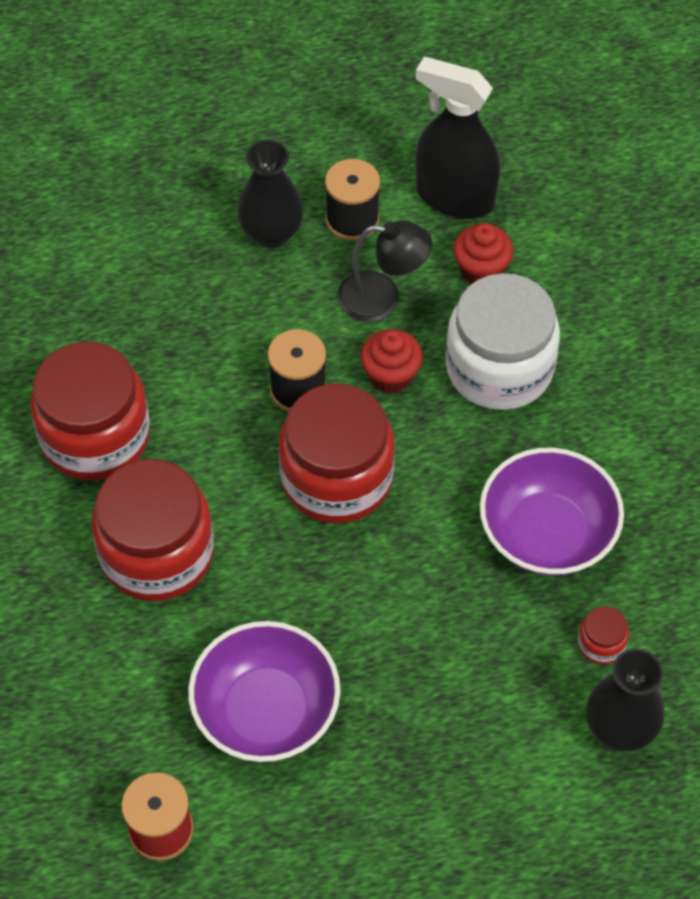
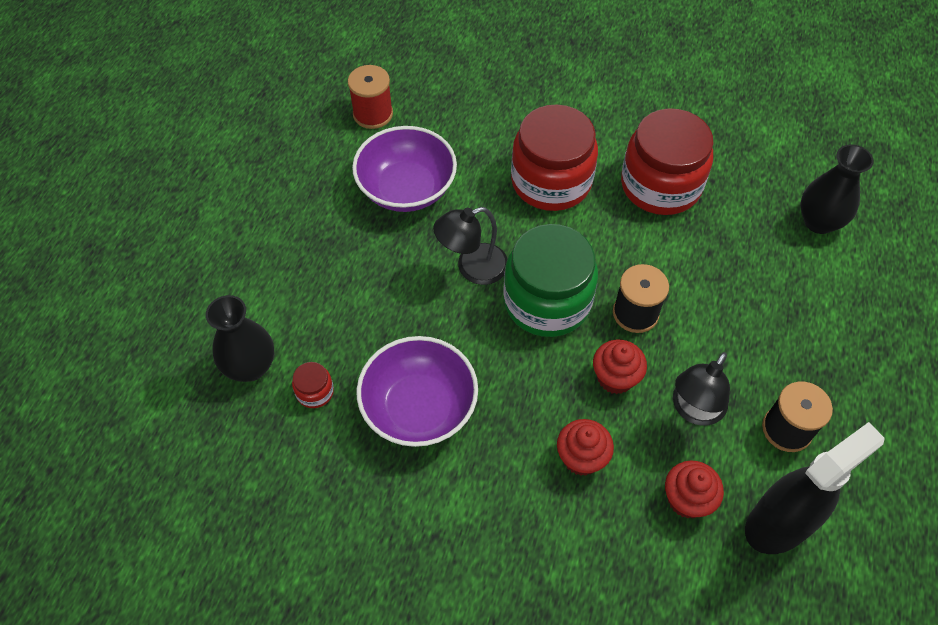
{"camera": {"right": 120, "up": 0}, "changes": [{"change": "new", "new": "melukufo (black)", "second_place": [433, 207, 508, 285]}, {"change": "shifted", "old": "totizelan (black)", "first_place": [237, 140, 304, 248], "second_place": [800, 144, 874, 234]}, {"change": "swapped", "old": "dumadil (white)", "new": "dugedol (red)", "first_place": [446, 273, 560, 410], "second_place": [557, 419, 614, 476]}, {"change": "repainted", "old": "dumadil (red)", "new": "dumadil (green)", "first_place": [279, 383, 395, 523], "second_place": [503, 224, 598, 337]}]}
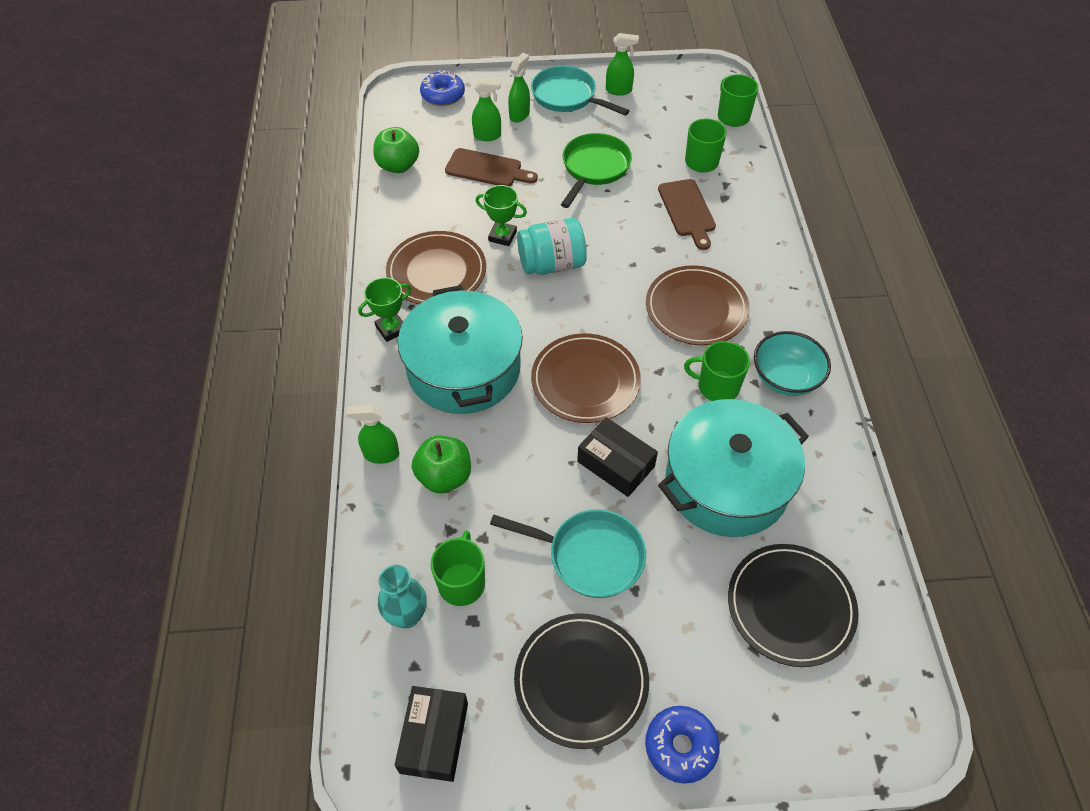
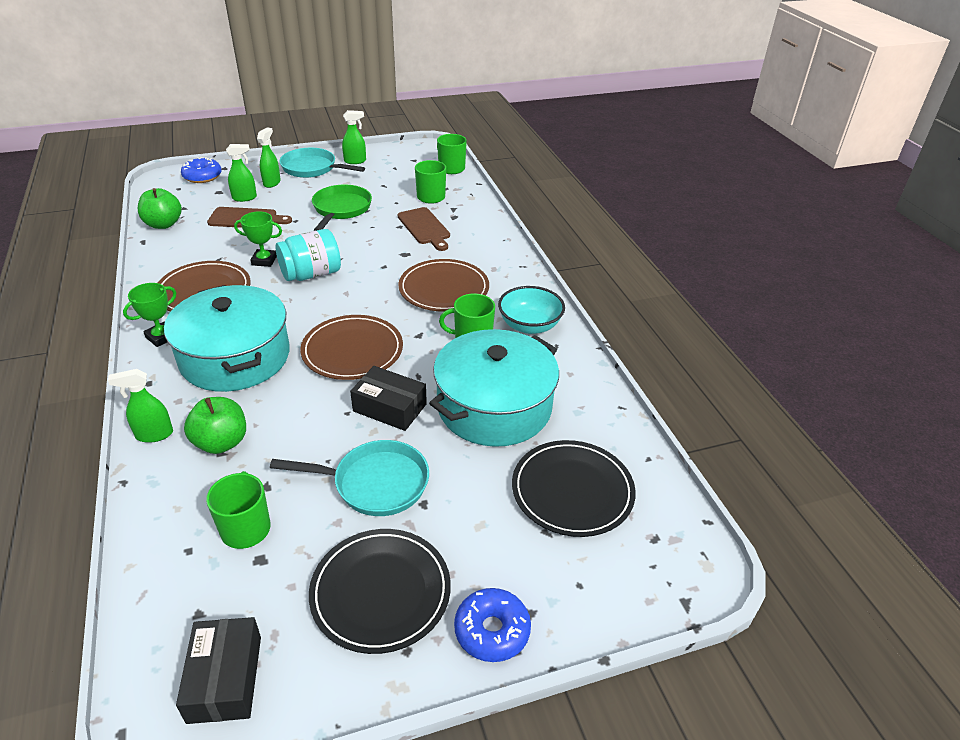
{"camera": {"right": -15, "up": -15}, "changes": [{"change": "gone", "old": "totizelan (turquoise)", "first_place": [378, 565, 427, 628]}]}
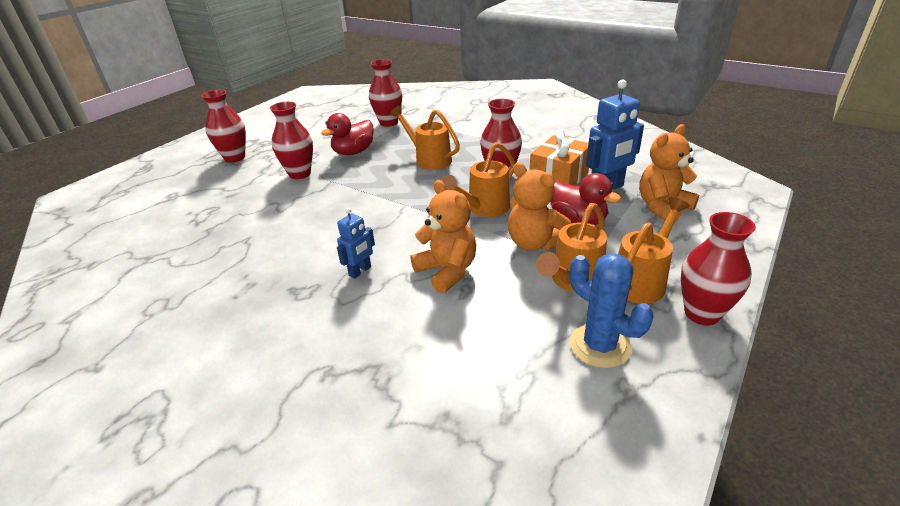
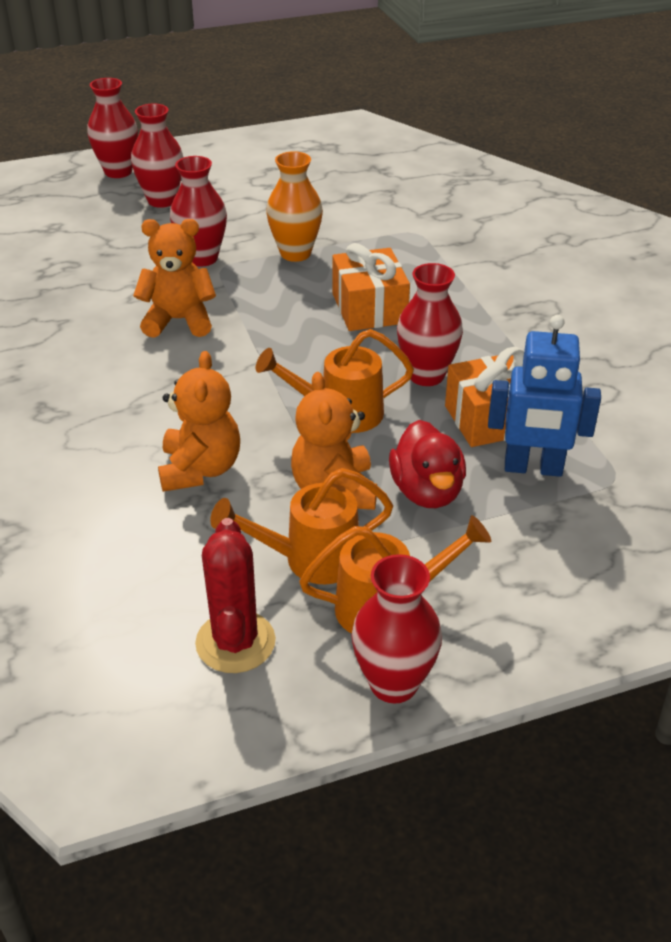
{"camera": {"right": 35, "up": 5}, "changes": [{"change": "gone", "old": "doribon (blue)", "first_place": [337, 208, 375, 279]}, {"change": "shifted", "old": "totizelan (red)", "first_place": [369, 59, 402, 127], "second_place": [87, 78, 138, 178]}, {"change": "shifted", "old": "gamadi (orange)", "first_place": [639, 124, 699, 223], "second_place": [133, 219, 216, 338]}, {"change": "swapped", "old": "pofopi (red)", "new": "totizelan (orange)", "first_place": [321, 113, 374, 155], "second_place": [266, 151, 323, 262]}, {"change": "swapped", "old": "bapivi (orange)", "new": "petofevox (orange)", "first_place": [390, 105, 460, 170], "second_place": [332, 243, 410, 331]}, {"change": "repainted", "old": "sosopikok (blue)", "new": "sosopikok (red)", "first_place": [570, 253, 654, 368], "second_place": [195, 518, 276, 673]}]}
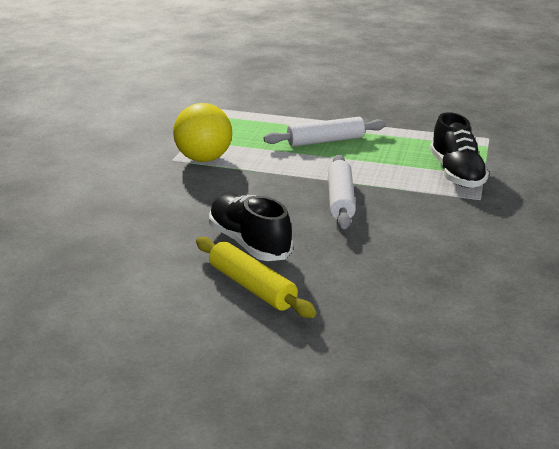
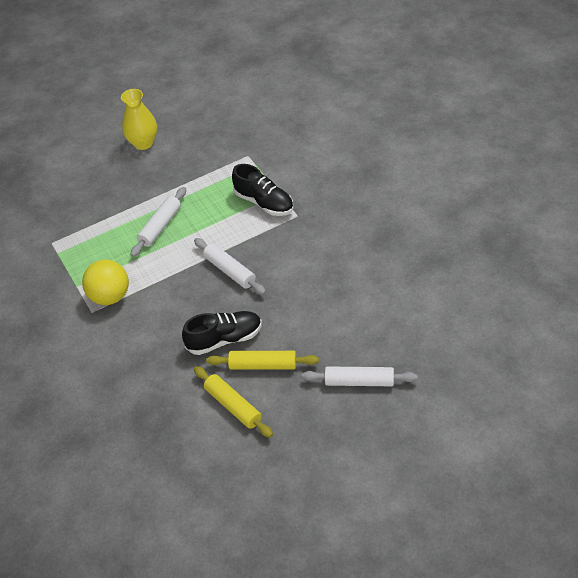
{"camera": {"right": -40, "up": 20}, "changes": [{"change": "new", "new": "totizelan (yellow)", "second_place": [121, 89, 157, 150]}, {"change": "new", "new": "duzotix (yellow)", "second_place": [194, 366, 273, 438]}, {"change": "new", "new": "duzotix (white)", "second_place": [302, 366, 417, 386]}, {"change": "rotated", "old": "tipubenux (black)", "first_place": [209, 194, 293, 261], "second_place": [182, 311, 262, 355], "degrees": 150}]}
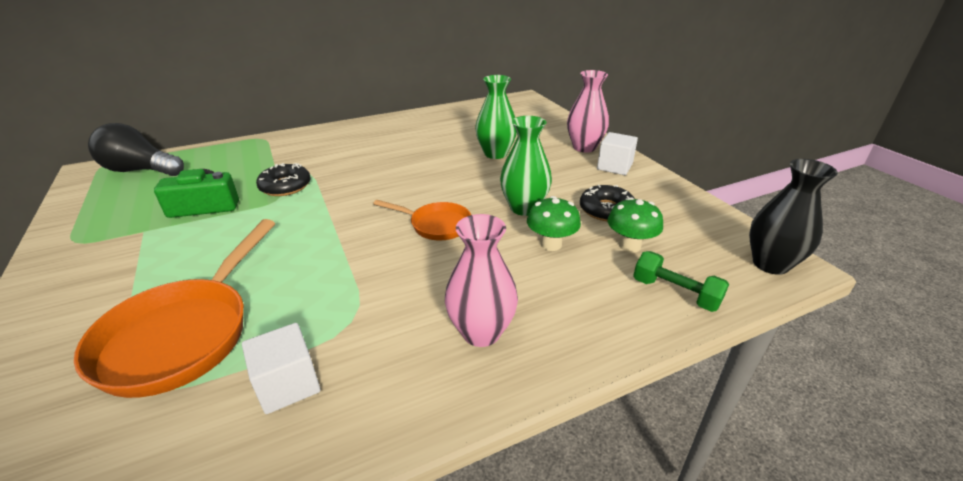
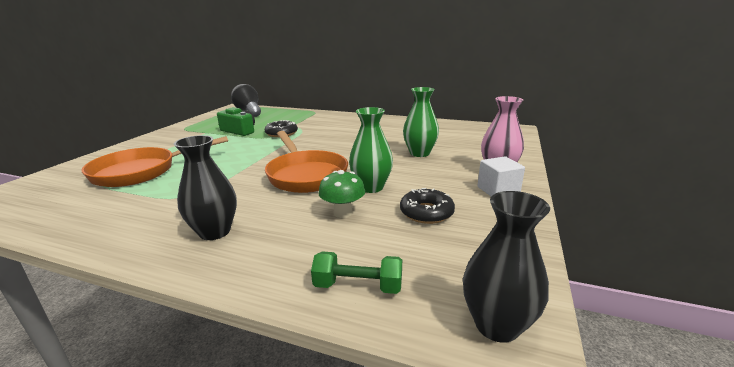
{"camera": {"right": 45, "up": -10}, "changes": [{"change": "gone", "old": "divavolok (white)", "first_place": [242, 323, 321, 414]}, {"change": "gone", "old": "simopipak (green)", "first_place": [608, 197, 663, 253]}, {"change": "repainted", "old": "totizelan (pink)", "new": "totizelan (black)", "first_place": [445, 214, 518, 347], "second_place": [174, 135, 237, 240]}, {"change": "rotated", "old": "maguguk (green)", "first_place": [633, 251, 729, 312], "second_place": [311, 251, 402, 294], "degrees": -75}, {"change": "scaled", "old": "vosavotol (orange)", "first_place": [373, 200, 471, 241], "second_place": [265, 131, 348, 193], "factor": 1.77}]}
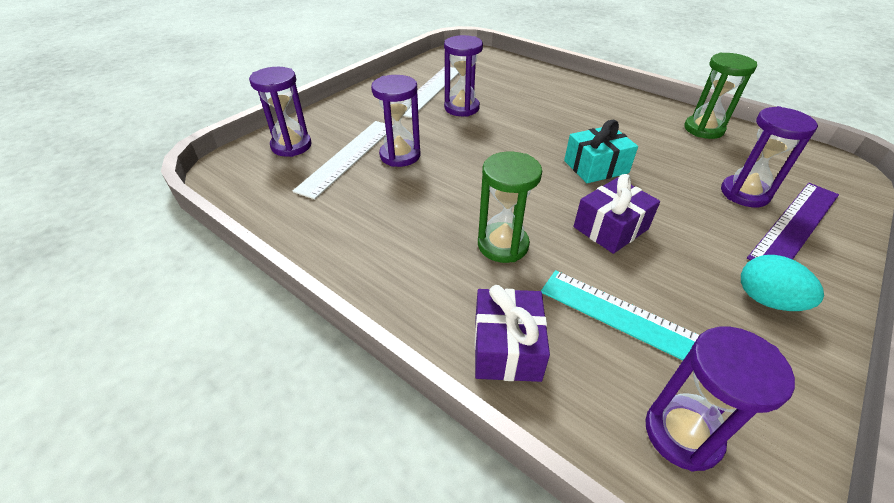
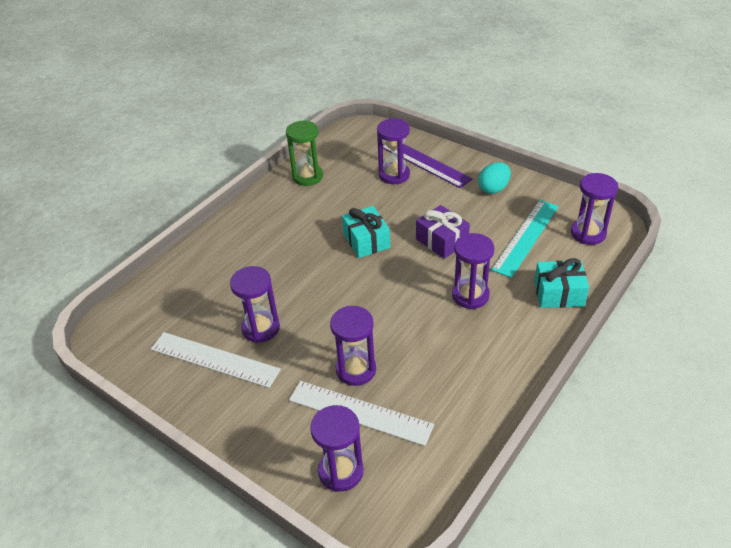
{"camera": {"right": -90, "up": 0}, "changes": [{"change": "repainted", "old": "petofevox (purple)", "new": "petofevox (turquoise)", "first_place": [474, 285, 550, 382], "second_place": [534, 258, 589, 308]}, {"change": "repainted", "old": "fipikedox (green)", "new": "fipikedox (purple)", "first_place": [478, 152, 542, 263], "second_place": [452, 233, 494, 309]}]}
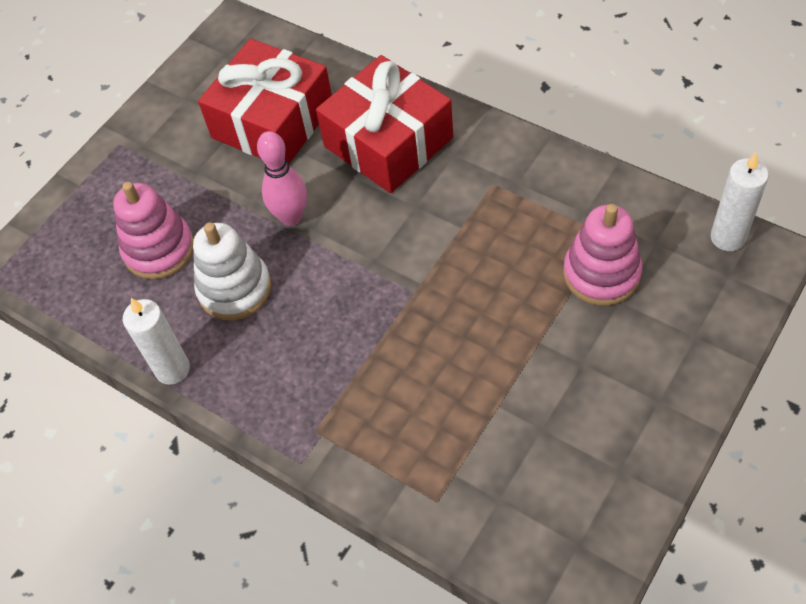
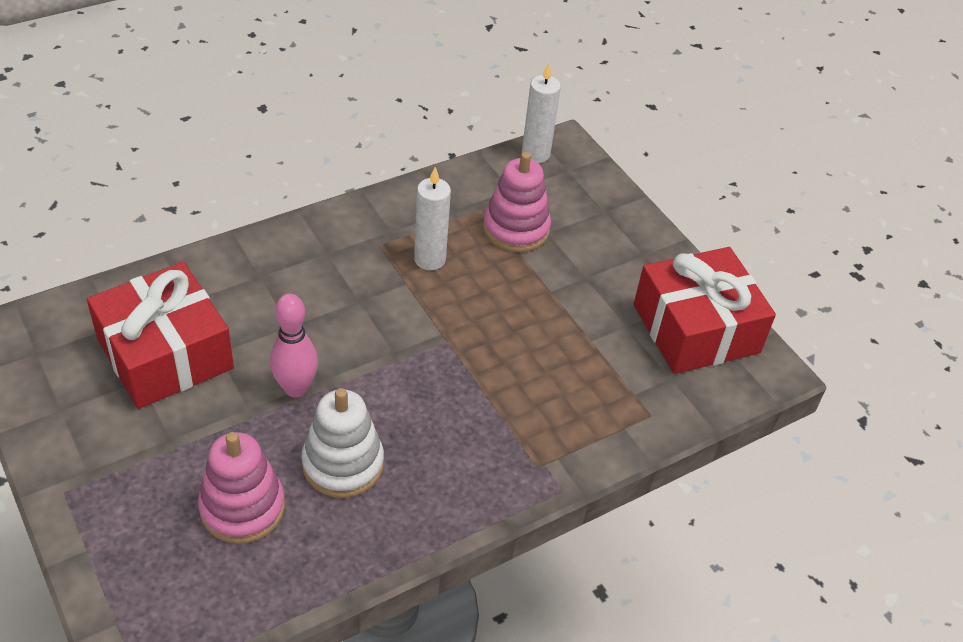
{"camera": {"right": -75, "up": -10}, "changes": [{"change": "shifted", "old": "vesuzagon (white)", "first_place": [123, 298, 190, 385], "second_place": [414, 167, 451, 270]}, {"change": "shifted", "old": "petofevox (red)", "first_place": [316, 55, 453, 193], "second_place": [634, 247, 776, 374]}]}
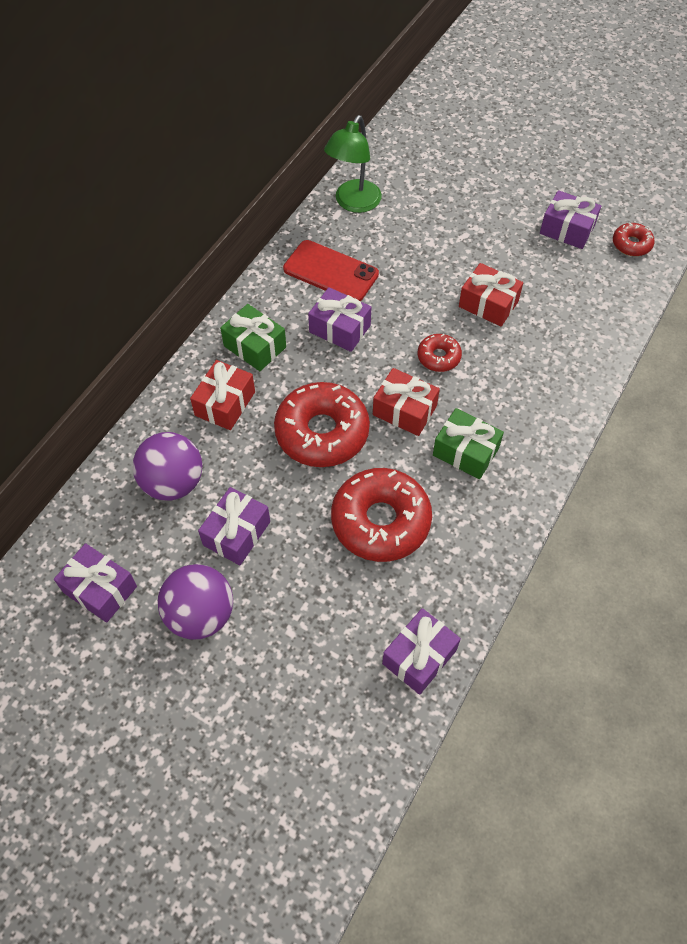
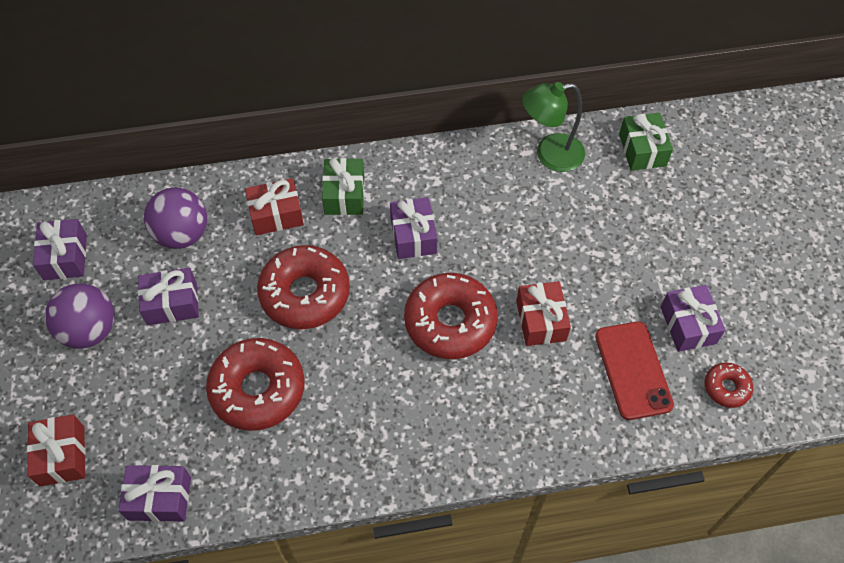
{"camera": {"right": 50, "up": 0}, "changes": [{"change": "shifted", "old": "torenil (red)", "first_place": [283, 240, 379, 301], "second_place": [595, 321, 674, 420]}, {"change": "shifted", "old": "petofevox (red)", "first_place": [373, 368, 440, 436], "second_place": [27, 415, 85, 487]}, {"change": "shifted", "old": "petofevox (green)", "first_place": [433, 408, 504, 479], "second_place": [619, 113, 673, 171]}, {"change": "scaled", "old": "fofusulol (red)", "first_place": [417, 334, 462, 372], "second_place": [404, 273, 498, 359], "factor": 2.03}]}
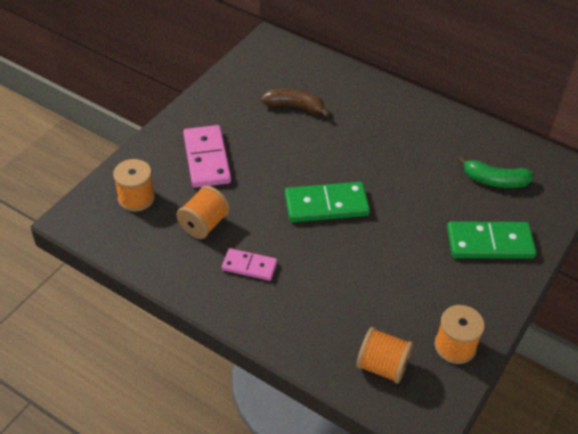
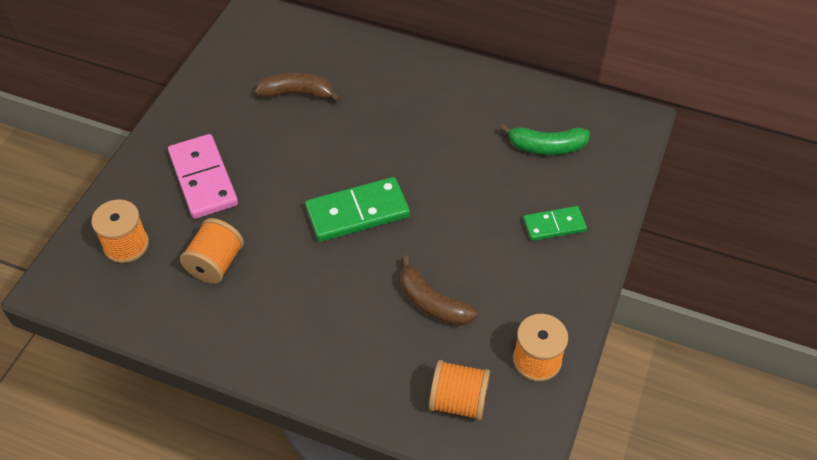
{"camera": {"right": -10, "up": 5}, "changes": [{"change": "gone", "old": "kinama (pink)", "first_place": [222, 248, 277, 281]}, {"change": "new", "new": "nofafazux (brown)", "second_place": [400, 256, 477, 326]}, {"change": "scaled", "old": "kinama (green)", "first_place": [447, 221, 536, 259], "second_place": [523, 206, 587, 241], "factor": 0.6}]}
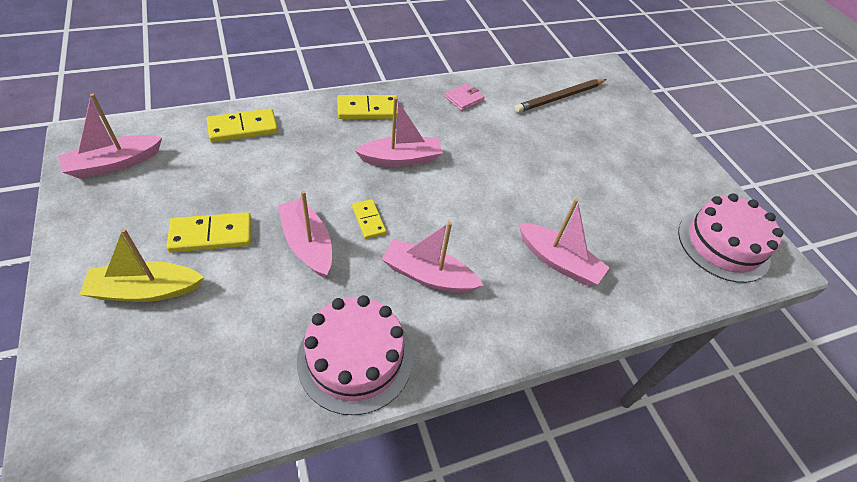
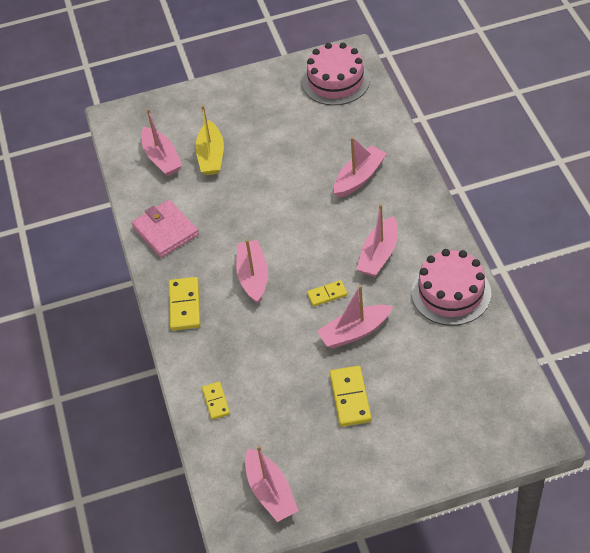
{"camera": {"right": -75, "up": 0}, "changes": [{"change": "shifted", "old": "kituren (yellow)", "first_place": [80, 229, 204, 302], "second_place": [195, 105, 224, 175]}, {"change": "swapped", "old": "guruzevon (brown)", "new": "kituren (pink)", "first_place": [515, 79, 607, 113], "second_place": [141, 109, 182, 176]}, {"change": "scaled", "old": "kinama (yellow)", "first_place": [207, 108, 278, 143], "second_place": [202, 382, 230, 420], "factor": 0.62}, {"change": "scaled", "old": "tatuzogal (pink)", "first_place": [445, 83, 485, 111], "second_place": [131, 200, 199, 258], "factor": 1.76}]}
